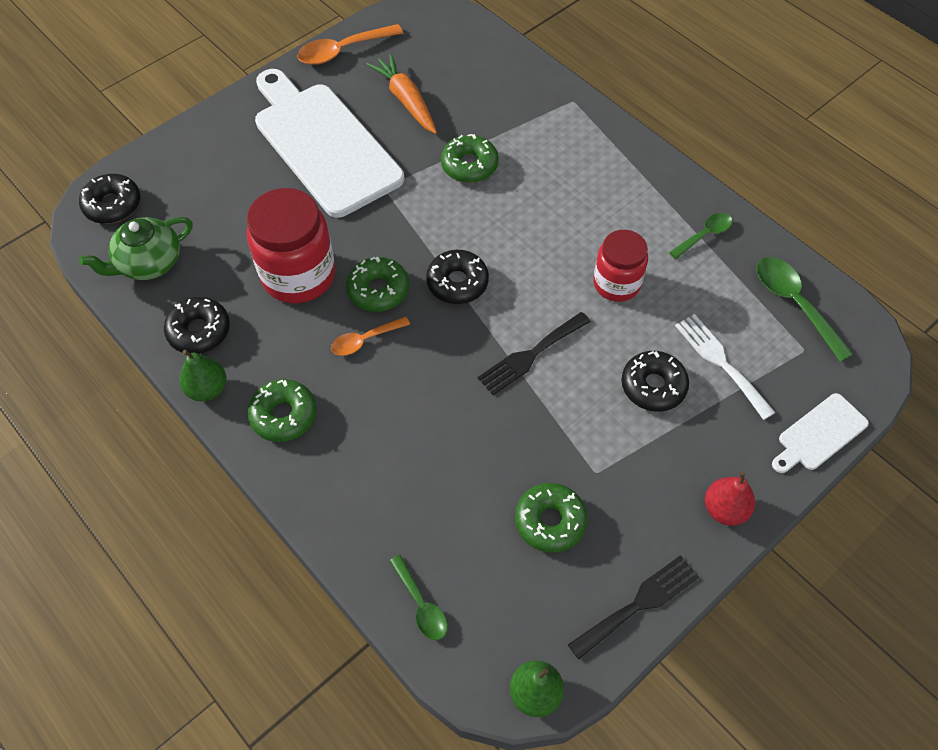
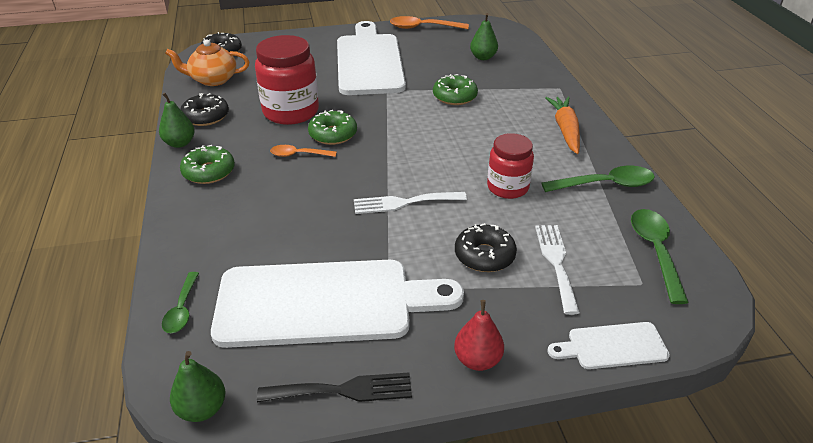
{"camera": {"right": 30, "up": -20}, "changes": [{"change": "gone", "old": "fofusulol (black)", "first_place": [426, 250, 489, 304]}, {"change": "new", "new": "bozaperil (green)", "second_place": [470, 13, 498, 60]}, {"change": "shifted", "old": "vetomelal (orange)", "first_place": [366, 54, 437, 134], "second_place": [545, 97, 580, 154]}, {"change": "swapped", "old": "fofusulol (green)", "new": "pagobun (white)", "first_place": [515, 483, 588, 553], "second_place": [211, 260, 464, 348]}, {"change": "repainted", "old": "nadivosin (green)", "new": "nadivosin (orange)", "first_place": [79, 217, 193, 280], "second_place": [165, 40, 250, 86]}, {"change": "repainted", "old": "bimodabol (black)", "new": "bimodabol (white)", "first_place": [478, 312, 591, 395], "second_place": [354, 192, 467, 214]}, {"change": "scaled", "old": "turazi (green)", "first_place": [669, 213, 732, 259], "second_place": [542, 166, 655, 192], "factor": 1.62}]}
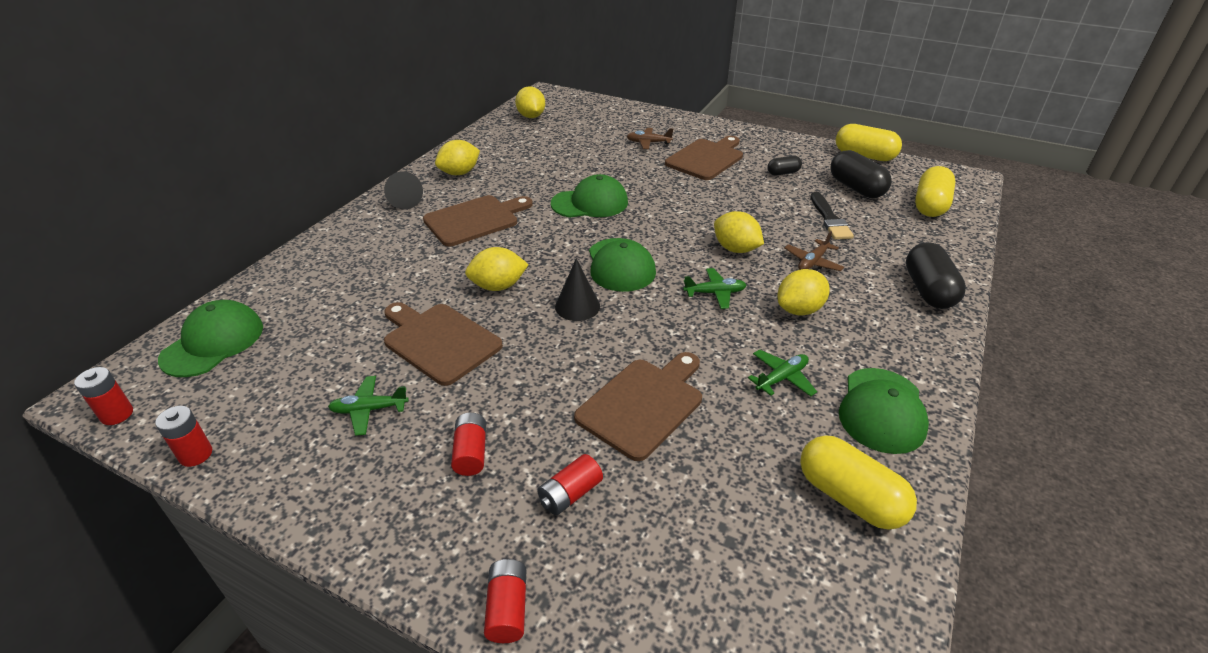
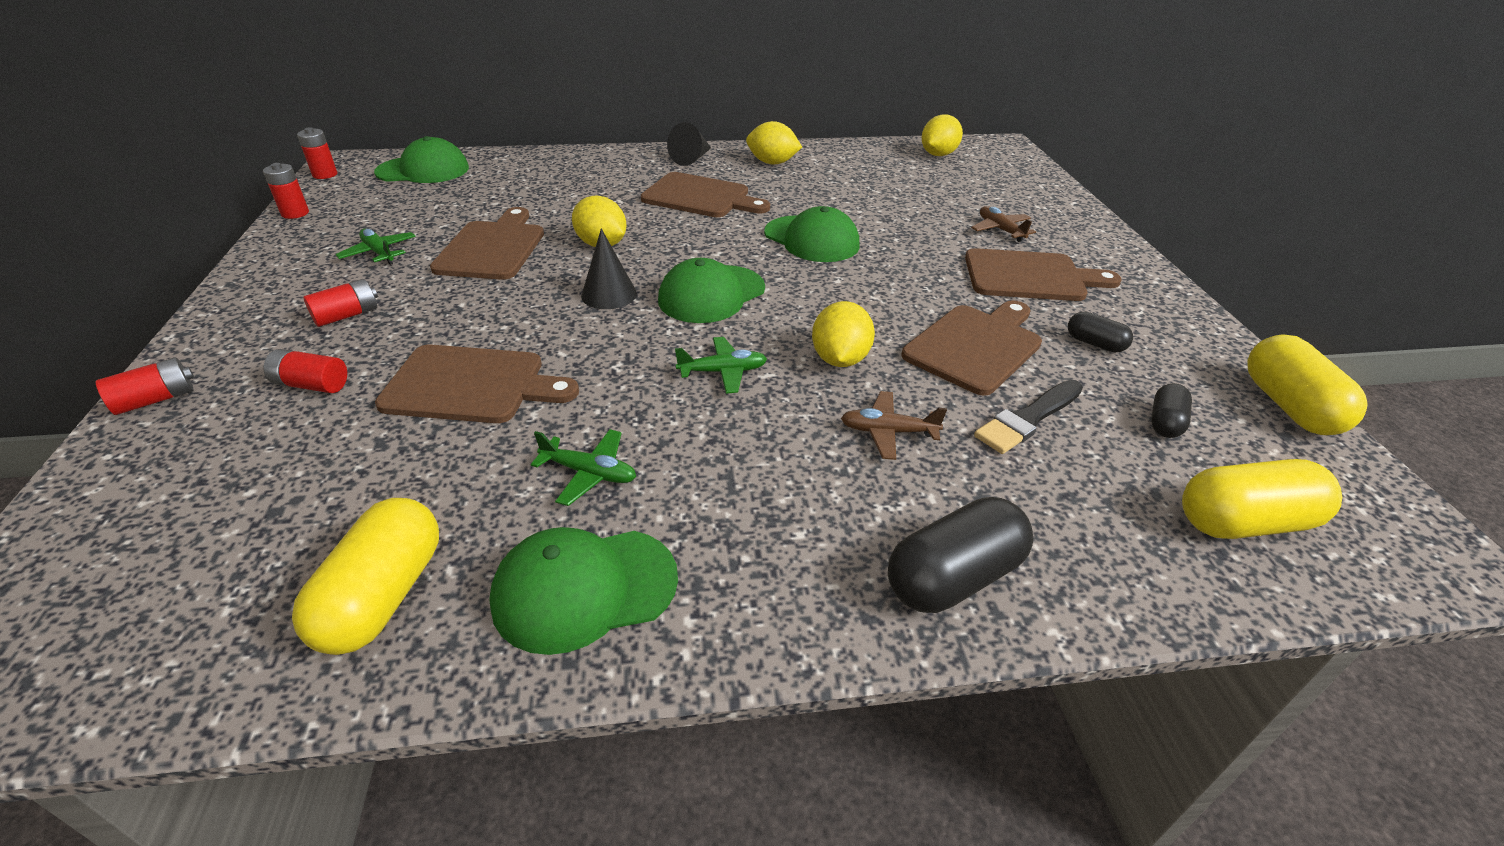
{"camera": {"right": 55, "up": 0}, "changes": [{"change": "gone", "old": "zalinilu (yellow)", "first_place": [778, 269, 830, 315]}, {"change": "new", "new": "pagobun (brown)", "second_place": [902, 300, 1042, 396]}, {"change": "rotated", "old": "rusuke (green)", "first_place": [683, 268, 746, 309], "second_place": [675, 337, 767, 394], "degrees": -60}, {"change": "scaled", "old": "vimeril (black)", "first_place": [830, 150, 892, 198], "second_place": [1151, 383, 1192, 438], "factor": 0.55}]}
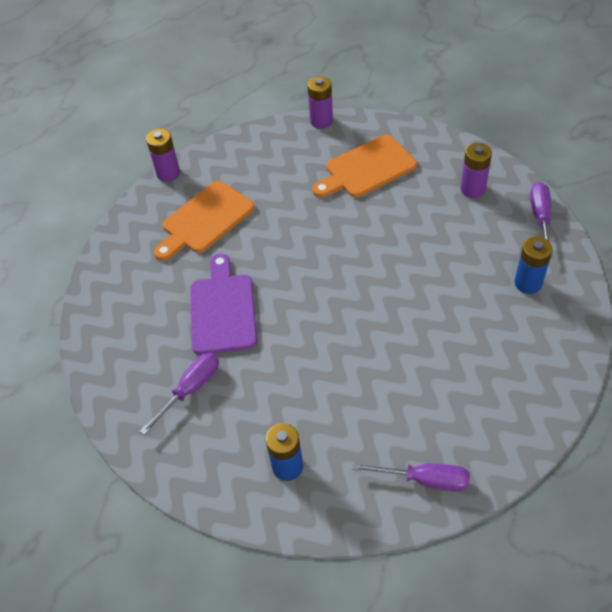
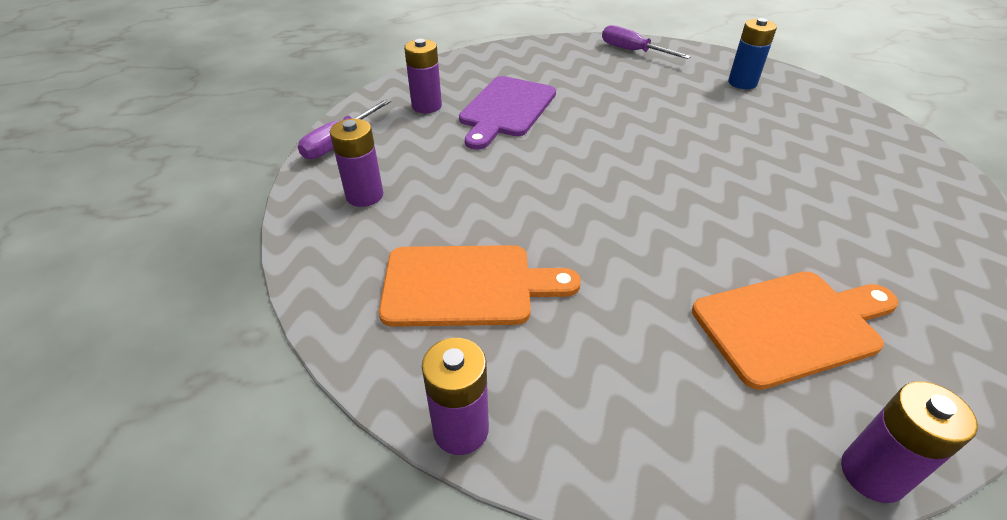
{"camera": {"right": -155, "up": -10}, "changes": [{"change": "gone", "old": "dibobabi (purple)", "first_place": [139, 353, 219, 435]}, {"change": "shifted", "old": "pagobun (purple)", "first_place": [190, 254, 257, 355], "second_place": [459, 76, 556, 150]}, {"change": "repainted", "old": "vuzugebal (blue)", "new": "vuzugebal (purple)", "first_place": [515, 237, 553, 294], "second_place": [404, 39, 442, 113]}]}
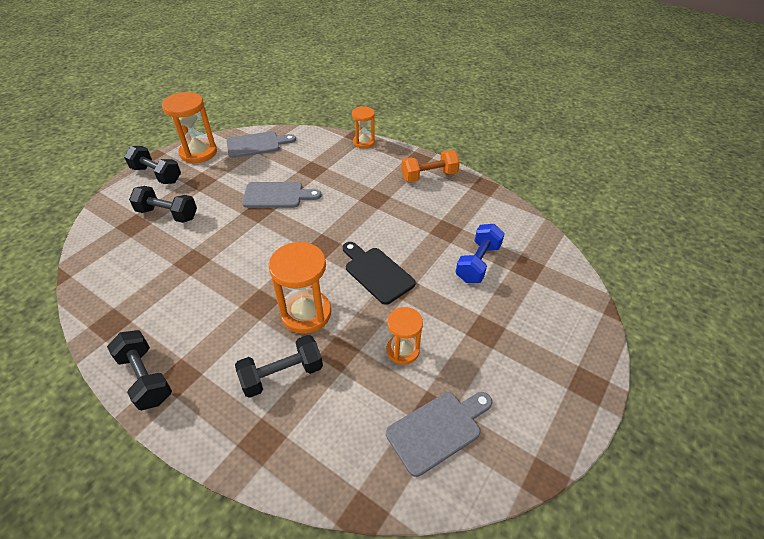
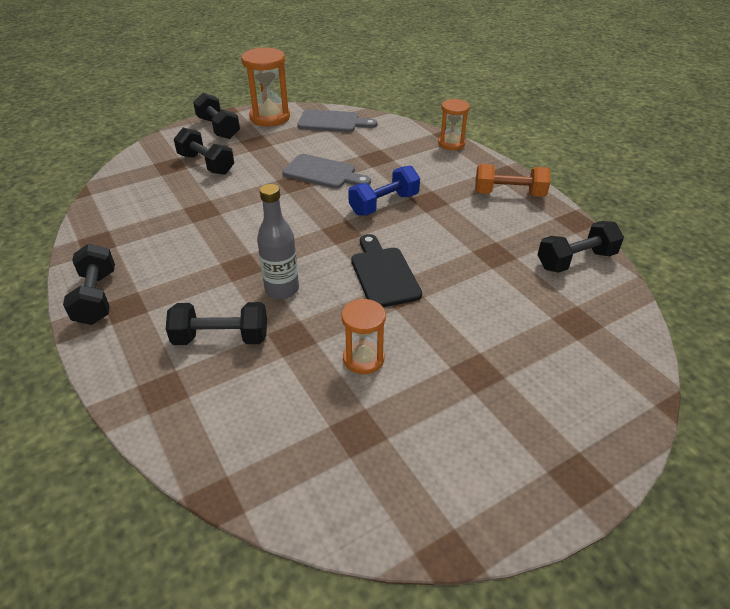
{"camera": {"right": 25, "up": -5}, "changes": [{"change": "gone", "old": "pagobun (grey)", "first_place": [386, 392, 492, 477]}, {"change": "new", "new": "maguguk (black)", "second_place": [538, 221, 624, 273]}, {"change": "shifted", "old": "maguguk (blue)", "first_place": [455, 224, 505, 283], "second_place": [348, 165, 420, 216]}, {"change": "swapped", "old": "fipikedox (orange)", "new": "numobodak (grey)", "first_place": [269, 242, 331, 334], "second_place": [257, 184, 299, 299]}]}
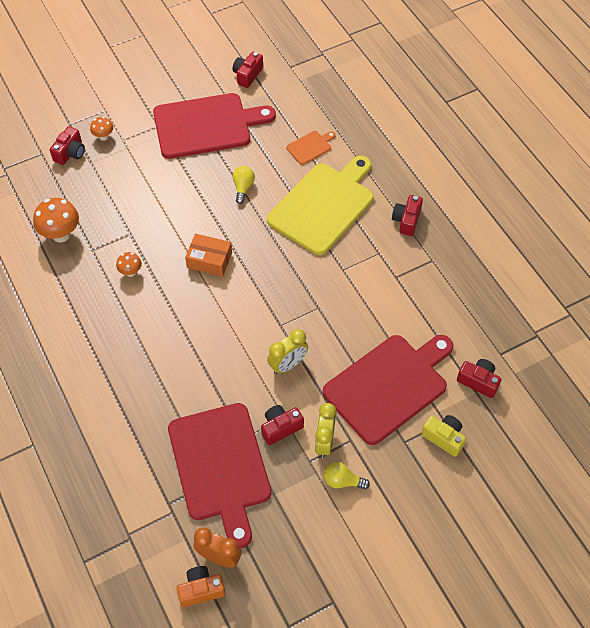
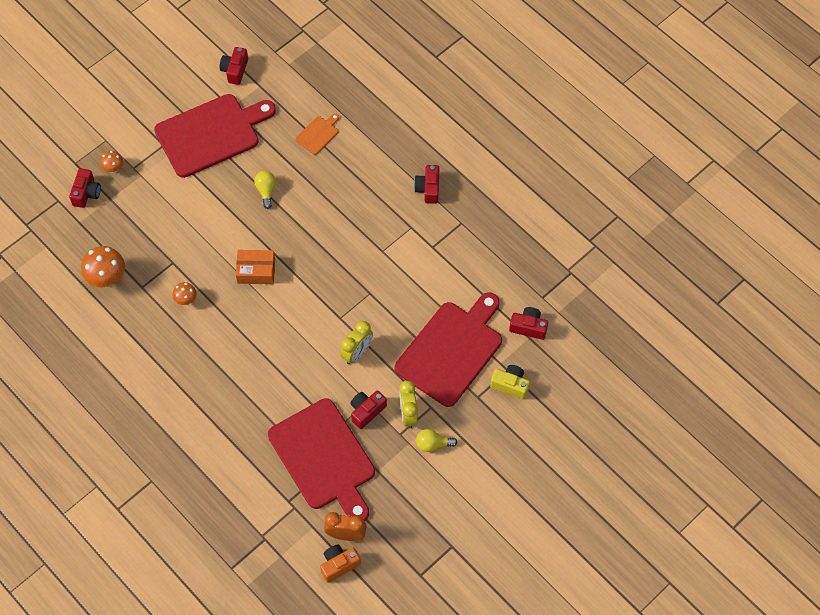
{"camera": {"right": -15, "up": 5}, "changes": [{"change": "gone", "old": "pagobun (yellow)", "first_place": [267, 156, 374, 255]}]}
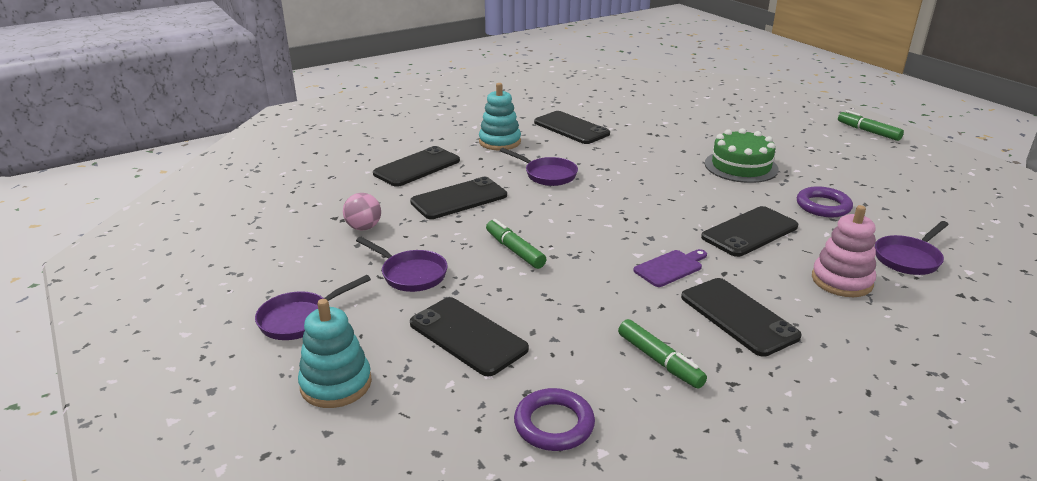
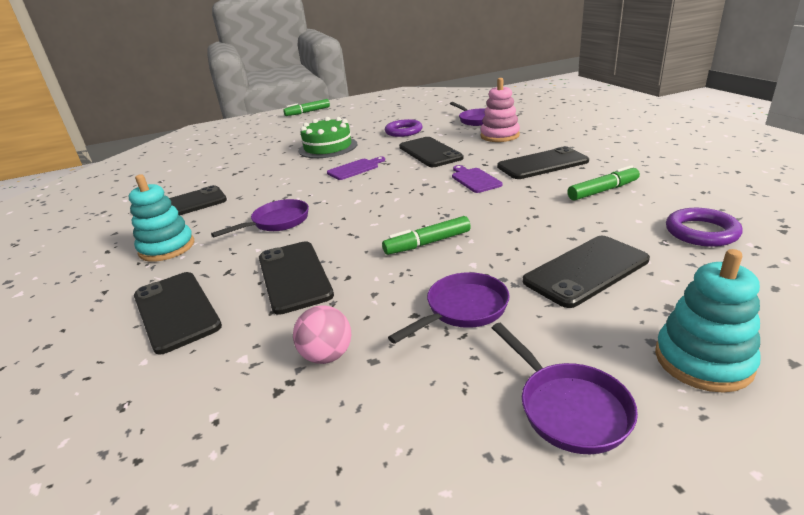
{"camera": {"right": -75, "up": 0}, "changes": [{"change": "new", "new": "pagobun (purple)", "second_place": [327, 157, 385, 180]}]}
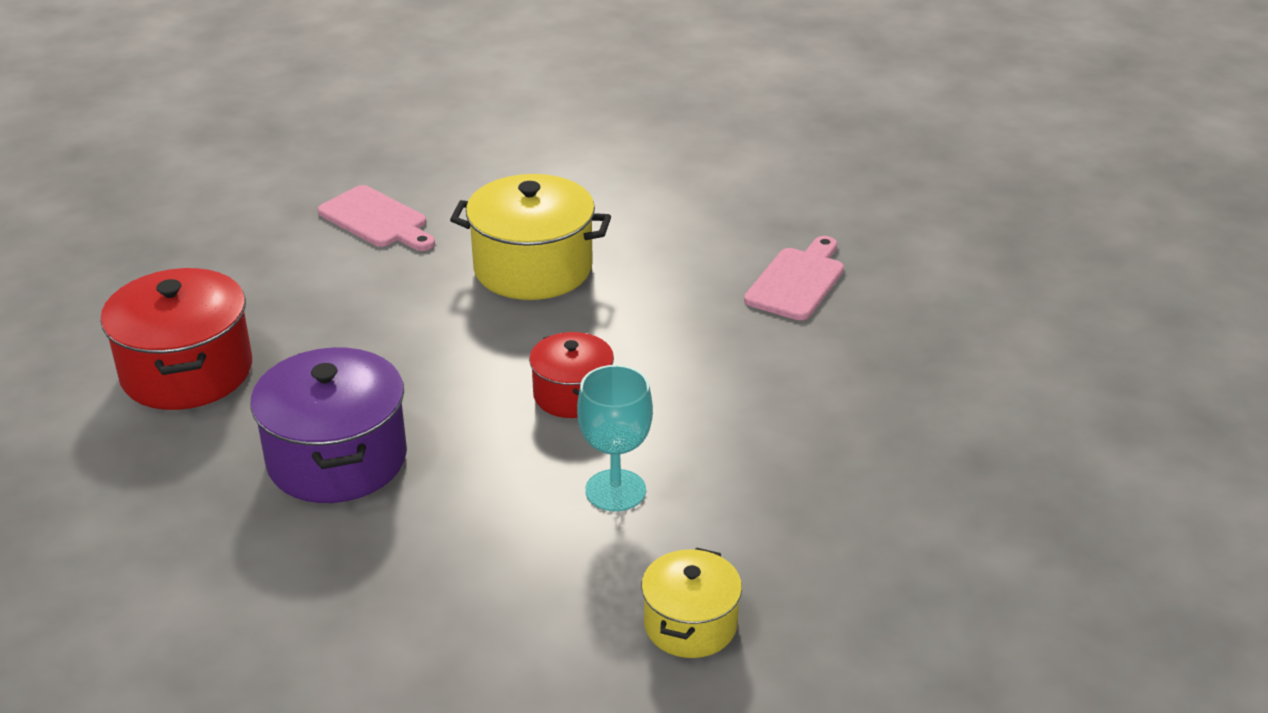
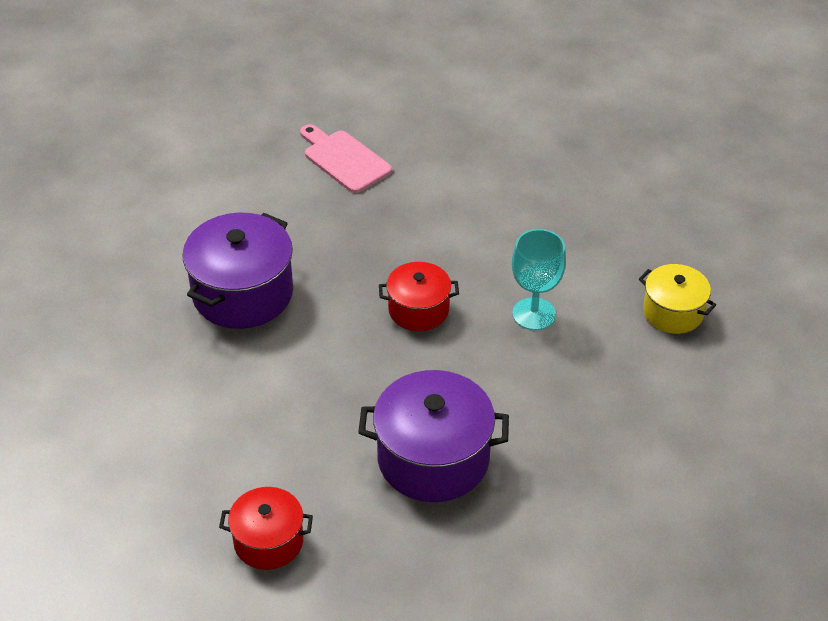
{"camera": {"right": -70, "up": 10}, "changes": [{"change": "gone", "old": "pagobun (pink)", "first_place": [318, 185, 435, 251]}, {"change": "repainted", "old": "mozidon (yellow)", "new": "mozidon (purple)", "first_place": [450, 174, 611, 300], "second_place": [182, 213, 293, 329]}, {"change": "scaled", "old": "mozidon (red)", "first_place": [100, 268, 252, 410], "second_place": [219, 487, 313, 570], "factor": 0.59}]}
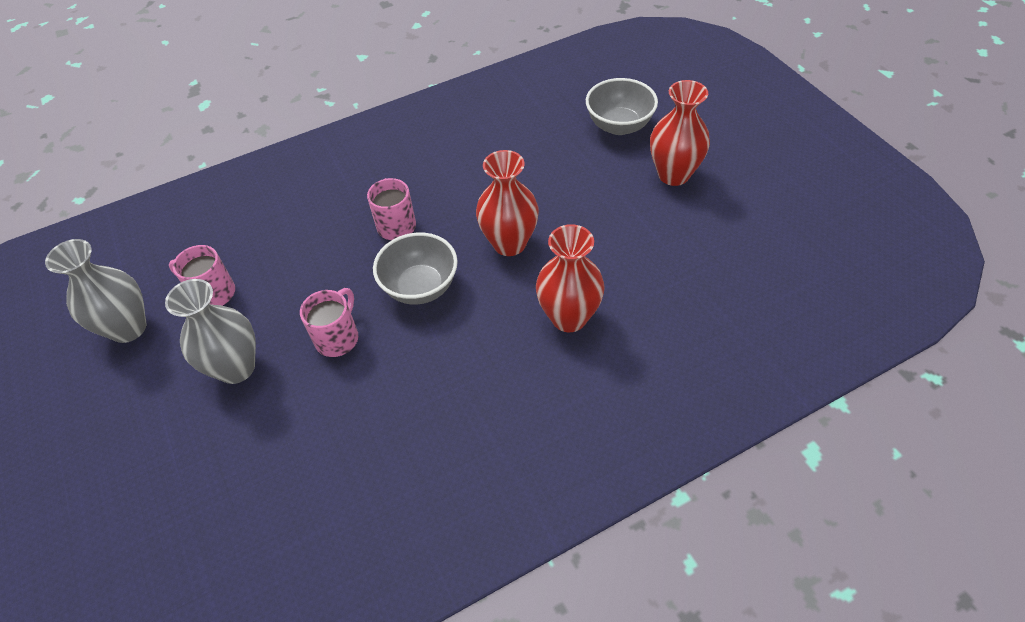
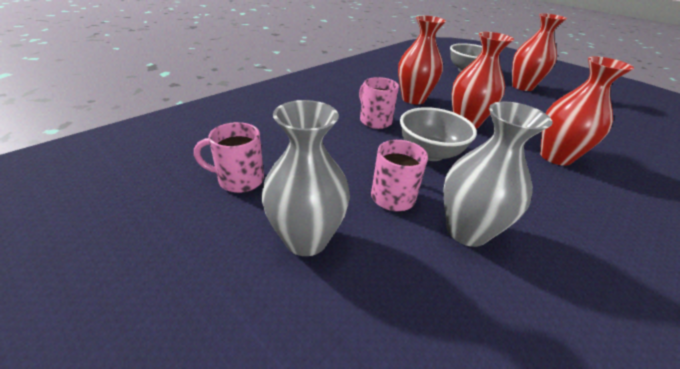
{"camera": {"right": -25, "up": -15}, "changes": [{"change": "new", "new": "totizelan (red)", "second_place": [398, 16, 446, 104]}, {"change": "shifted", "old": "totizelan (grey)", "first_place": [45, 239, 146, 343], "second_place": [444, 102, 553, 247]}]}
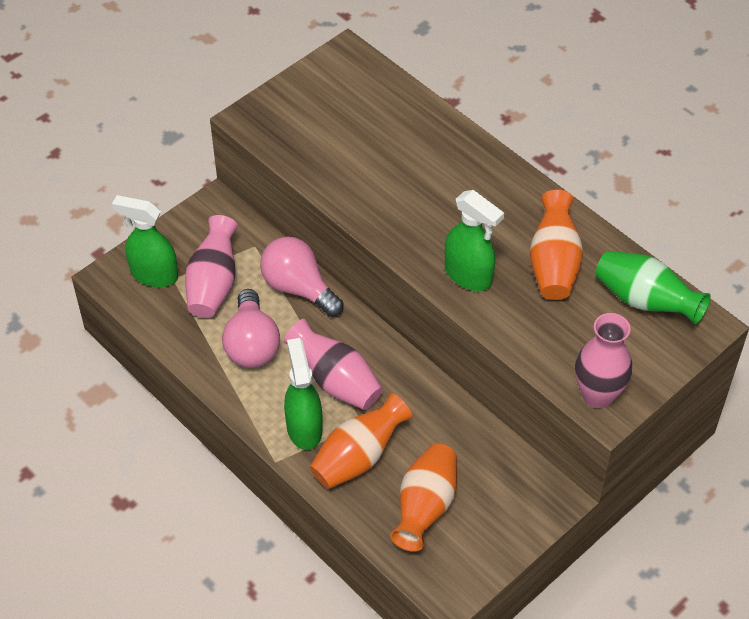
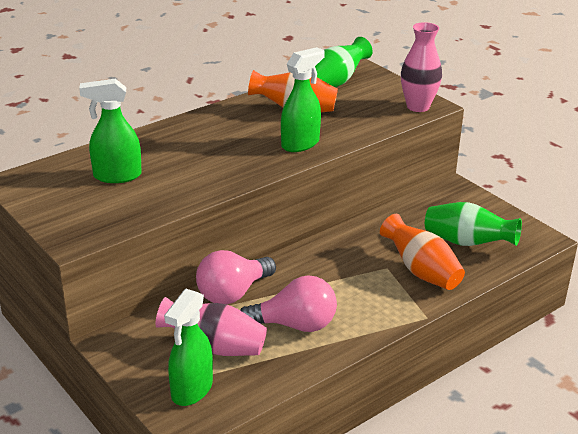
{"camera": {"right": -85, "up": -20}, "changes": [{"change": "gone", "old": "totizelan (pink)", "first_place": [284, 319, 383, 410]}, {"change": "shifted", "old": "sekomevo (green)", "first_place": [284, 338, 322, 450], "second_place": [79, 79, 142, 183]}, {"change": "repainted", "old": "totizelan (orange)", "new": "totizelan (green)", "first_place": [390, 443, 457, 552], "second_place": [425, 202, 522, 246]}]}
